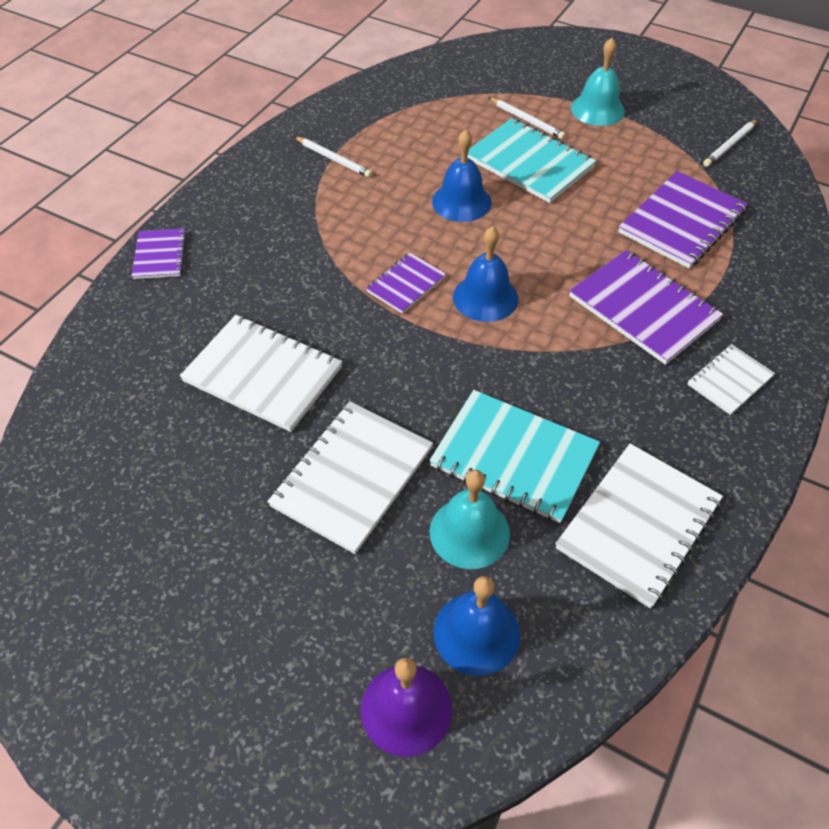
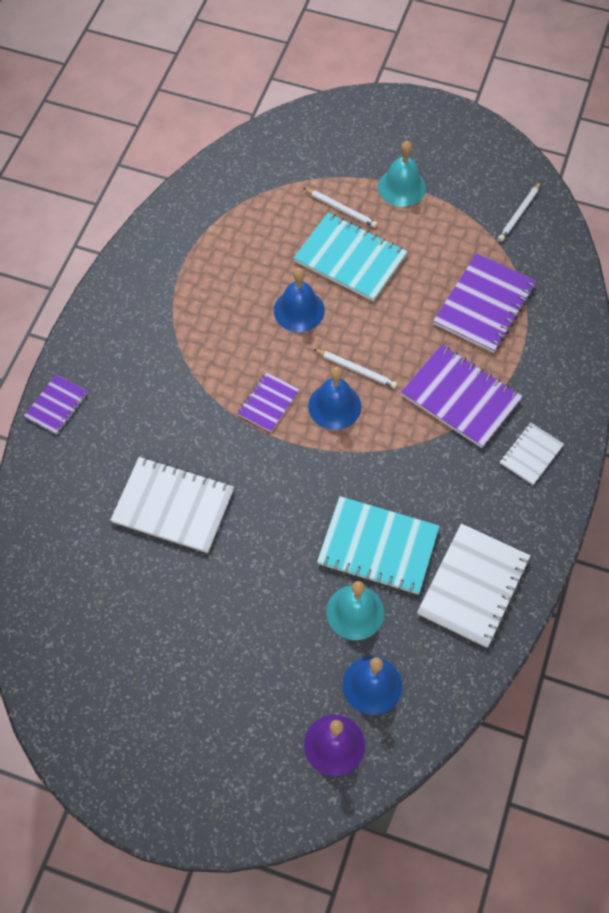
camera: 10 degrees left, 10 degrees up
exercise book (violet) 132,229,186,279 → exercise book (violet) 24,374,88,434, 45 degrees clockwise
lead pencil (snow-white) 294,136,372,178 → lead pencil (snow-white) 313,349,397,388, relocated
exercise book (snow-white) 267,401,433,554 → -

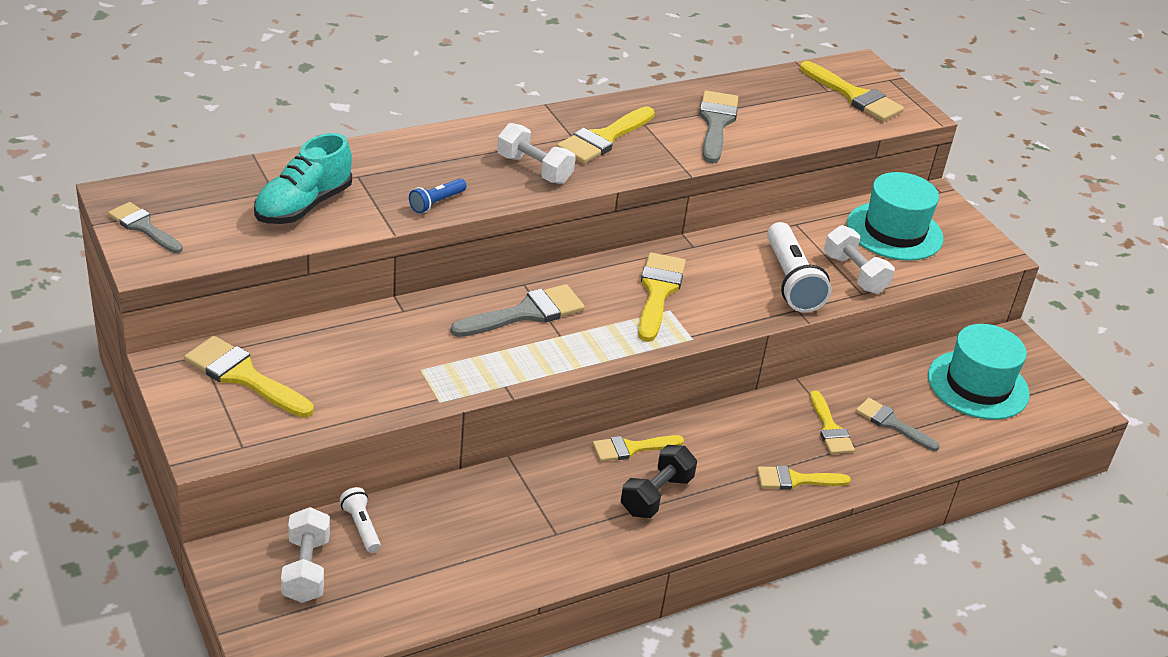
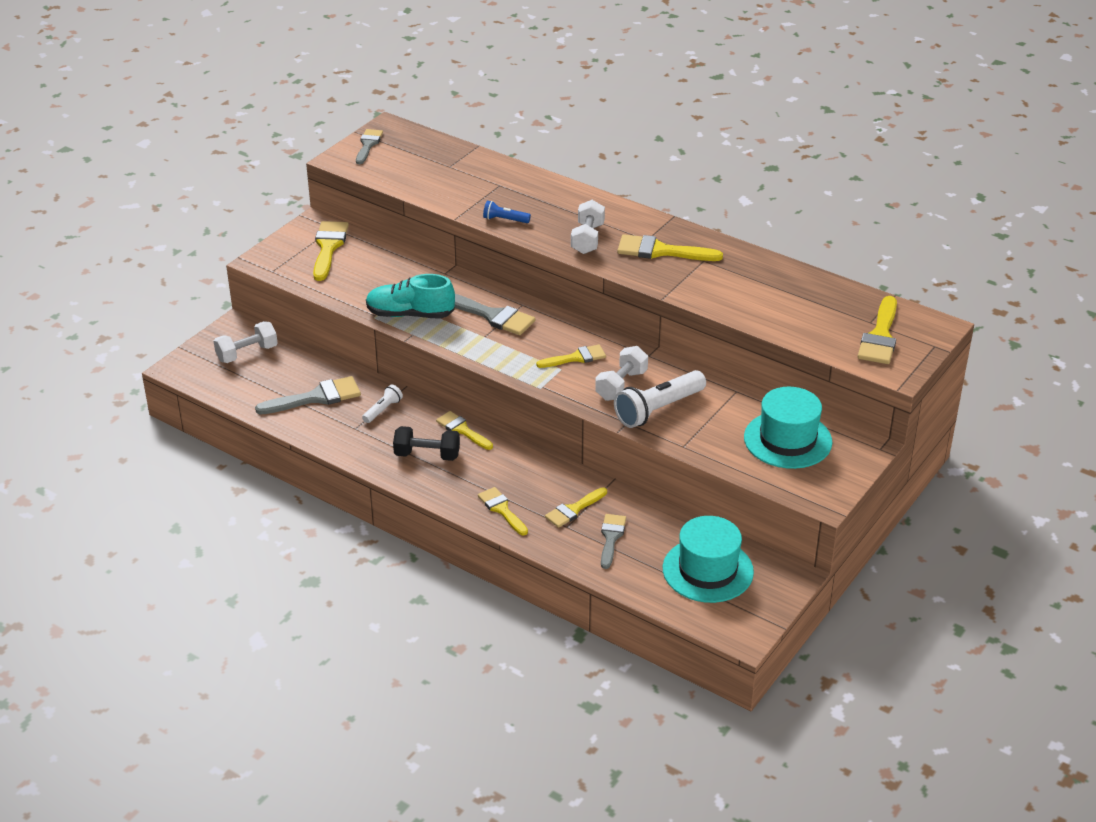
camera: 65 degrees right, 0 degrees up
paint brush (gray) 699,91,738,163 → paint brush (gray) 255,376,361,414, relocated
torch (snow-white) 340,487,381,553 → torch (snow-white) 362,385,403,423, relocated
shoe (turquoise) 254,133,352,224 → shoe (turquoise) 366,274,455,318, relocated
paint brush (bright yellow) 638,252,686,342 → paint brush (bright yellow) 536,345,606,368, x0.66
dumbbell (snow-white) 824,225,895,294 → dumbbell (snow-white) 595,346,648,401, relocated

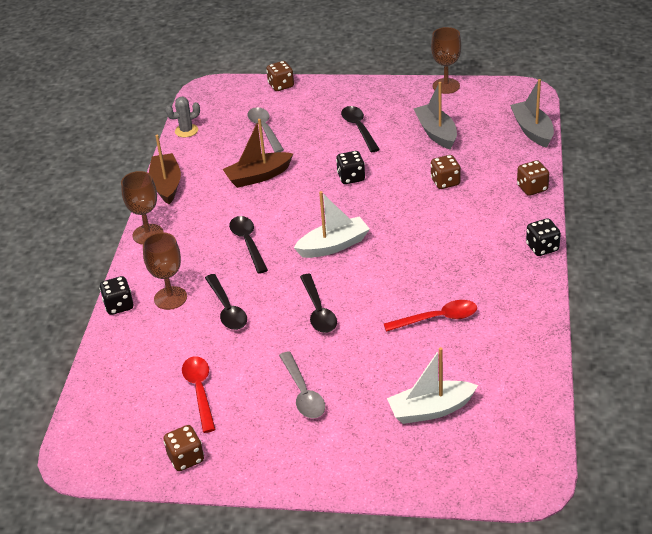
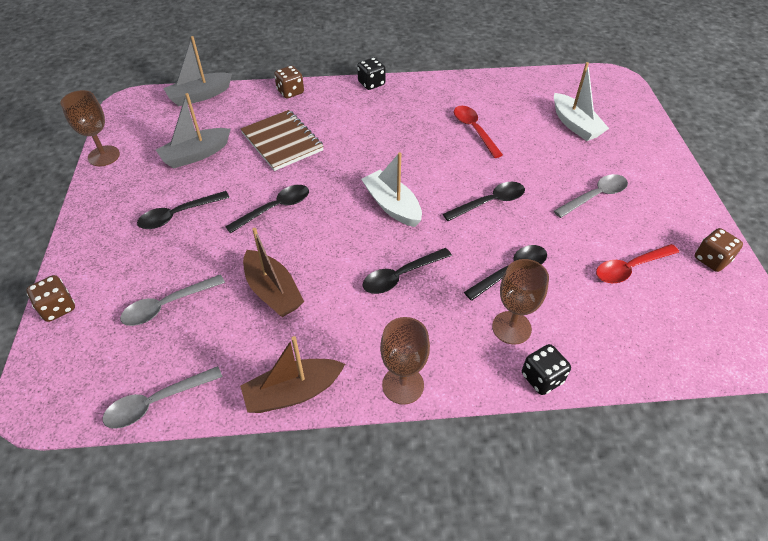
camera: 105 degrees left, 10 degrees up
saguaro cactus (gray) 165,97,200,137 → spoon (gray) 103,366,223,429
game die (ebony) 336,151,365,184 → spoon (ebony) 225,185,309,234
game die (dark brown) 430,155,461,189 → exercise book (dark brown) 241,110,324,171

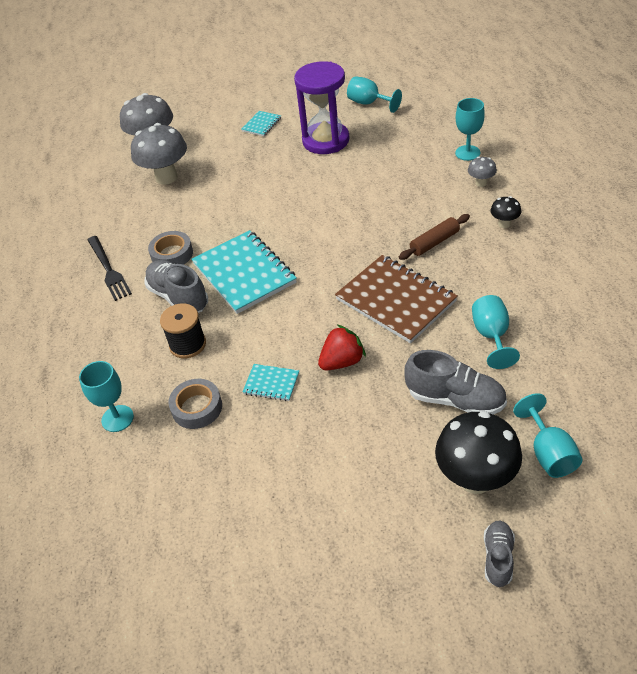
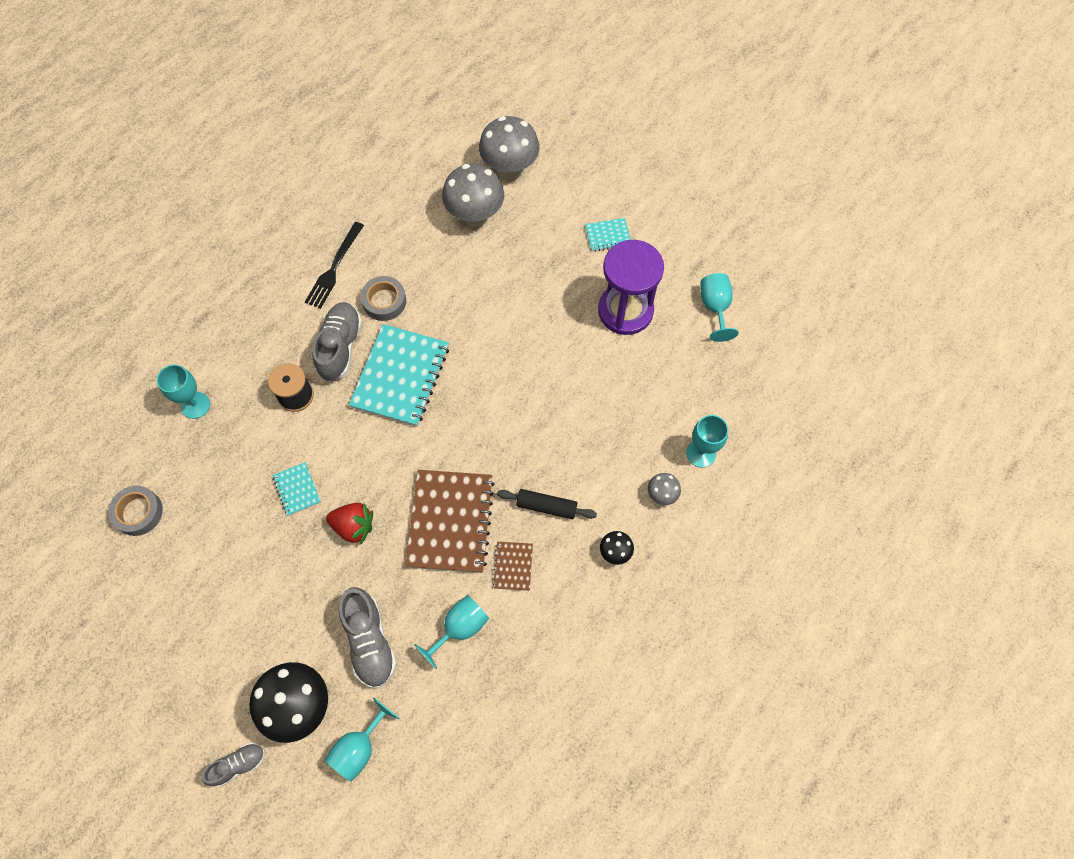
camera: 45 degrees right, 20 degrees up
roll of tape (gray) 168,379,222,429 → roll of tape (gray) 108,486,163,536, relocated
- → exercise book (dark brown) 492,542,533,591
rolling pin (dark brown) 399,214,470,260 → rolling pin (ebony) 497,489,597,519

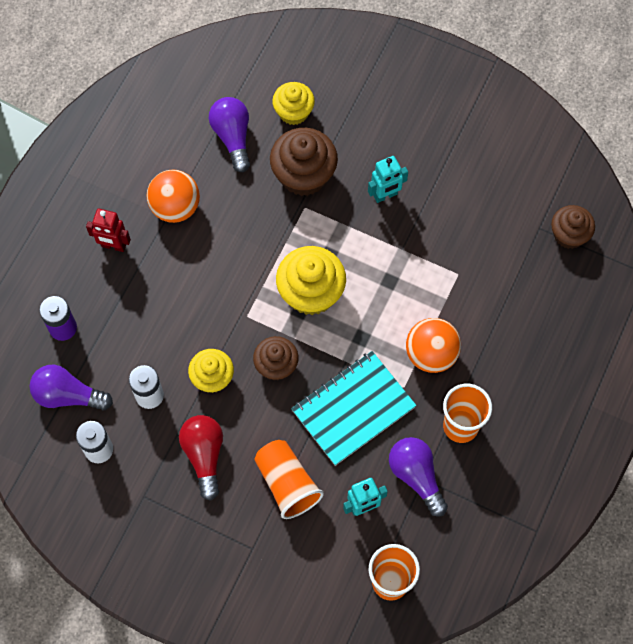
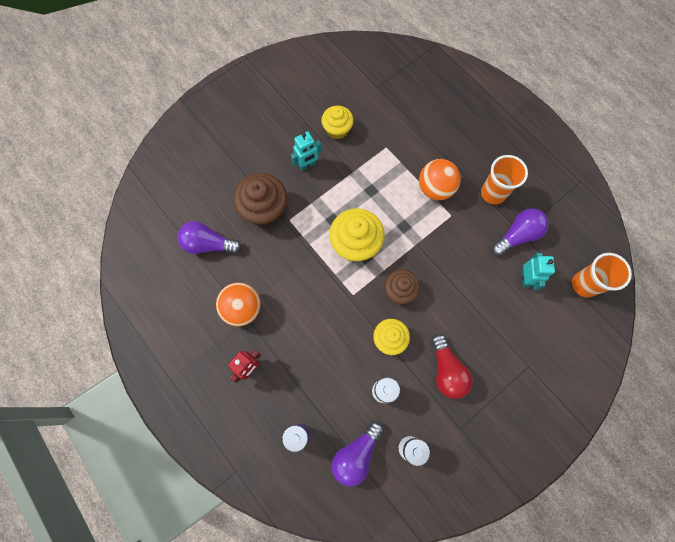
camera: 65 degrees left, 5 degrees up
robot figure (turquoise) 368,156,408,203 → robot figure (turquoise) 291,131,322,171, 60 degrees clockwise
fairy cake (bright yellow) 272,82,315,125 → fairy cake (bright yellow) 321,106,354,139, relocated
light bulb (red) 179,415,223,501 → light bulb (red) 432,334,473,399, 120 degrees counterclockwise
light bulb (violet) 389,437,448,517 → light bulb (violet) 492,209,549,256, 150 degrees clockwise
tumbler (orange) 254,440,324,519 → -
exercise book (turquoise) 291,351,416,466 → -
fairy cake (dark brown) 551,205,595,249 → -

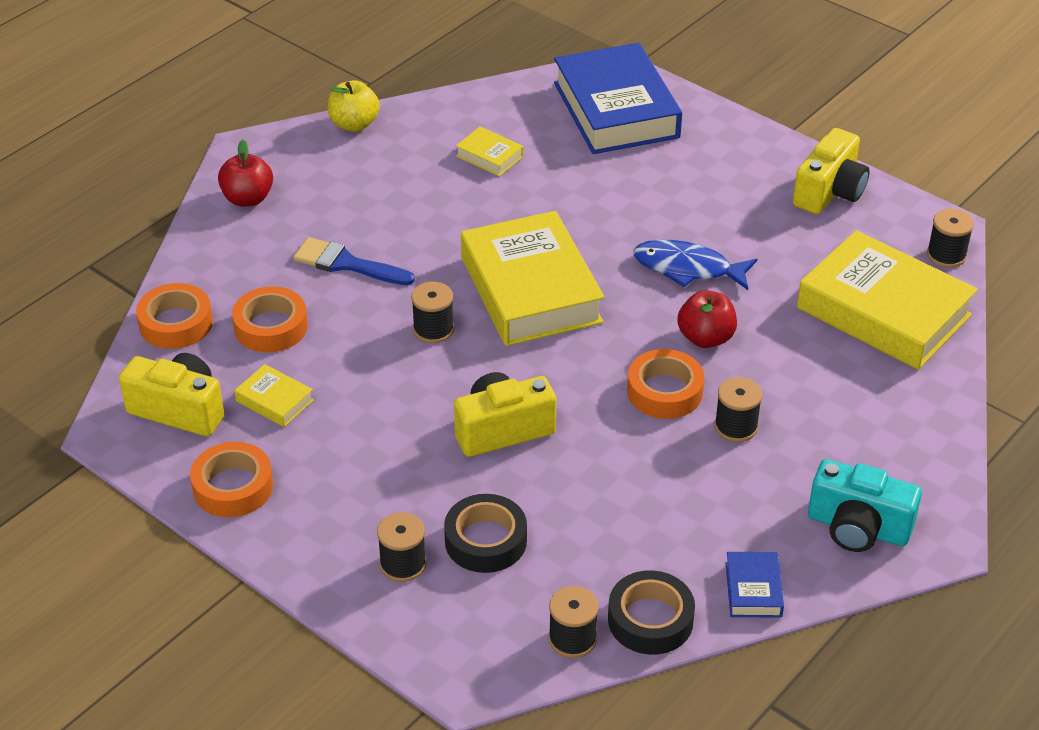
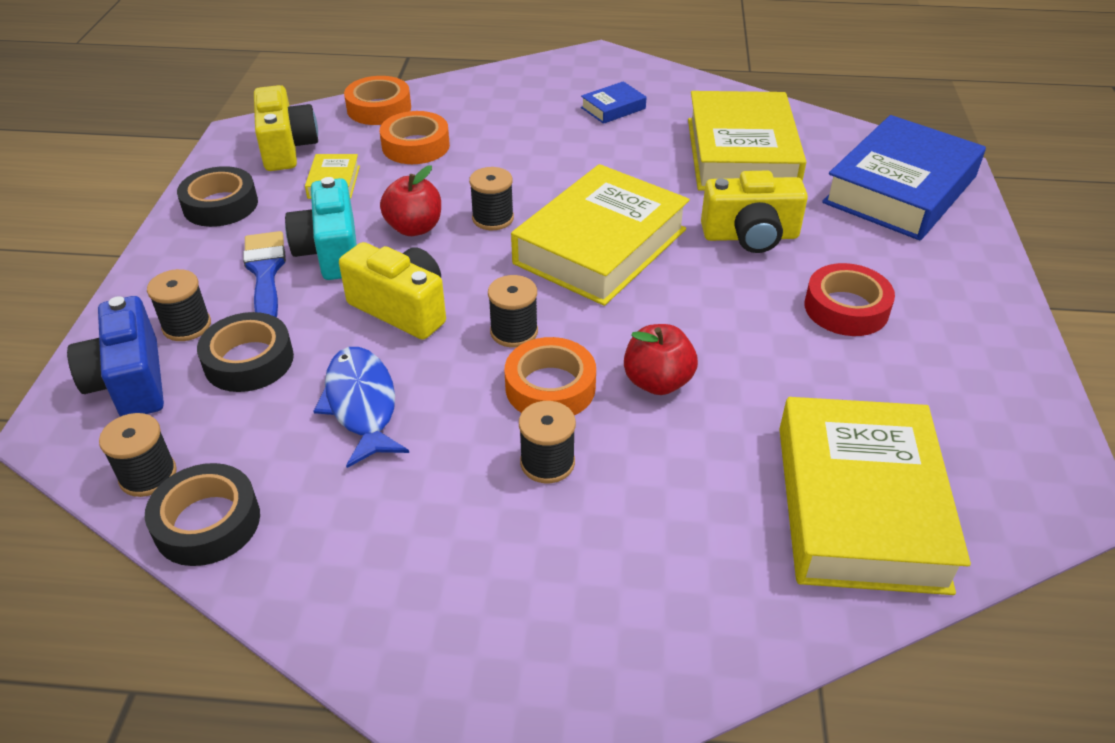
camera: 55 degrees right, 0 degrees up
- → photo camera (royal blue) 67,296,164,417
roll of tape (orange) 190,442,273,517 → roll of tape (ebony) 177,166,258,227
paint brush (royal blue) 293,237,415,285 → paint brush (royal blue) 243,231,286,317, relocated
photo camera (turquoise) 808,459,922,552 → photo camera (turquoise) 285,177,357,280, relocated
fish figure (royal blue) 633,240,757,290 → fish figure (royal blue) 313,347,409,468, relocated
apple fruit (red) 218,140,273,207 → apple fruit (red) 380,165,441,236, relocated
spool (ebony) 927,209,974,268 → spool (ebony) 488,275,538,347, relocated
hardcover (royal blue) 726,552,784,618 → hardcover (royal blue) 581,81,647,124, relocated
hardcover (bright yellow) 456,127,523,176 → hardcover (bright yellow) 688,91,806,191, x2.36
photo camera (bright yellow) 793,128,870,214 → photo camera (bright yellow) 701,170,808,253, relocated
- → roll of tape (red) 804,263,895,336
apple fruit (bright yellow) 328,80,380,132 → -

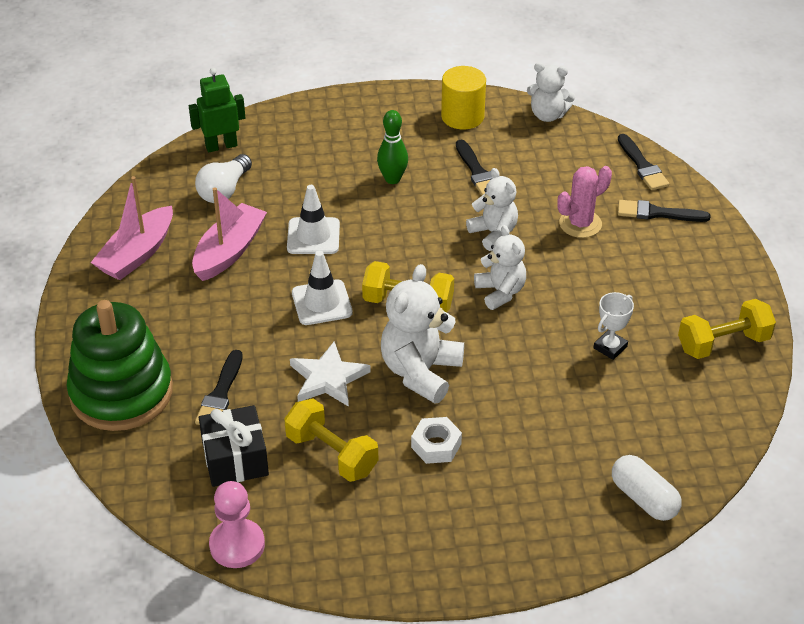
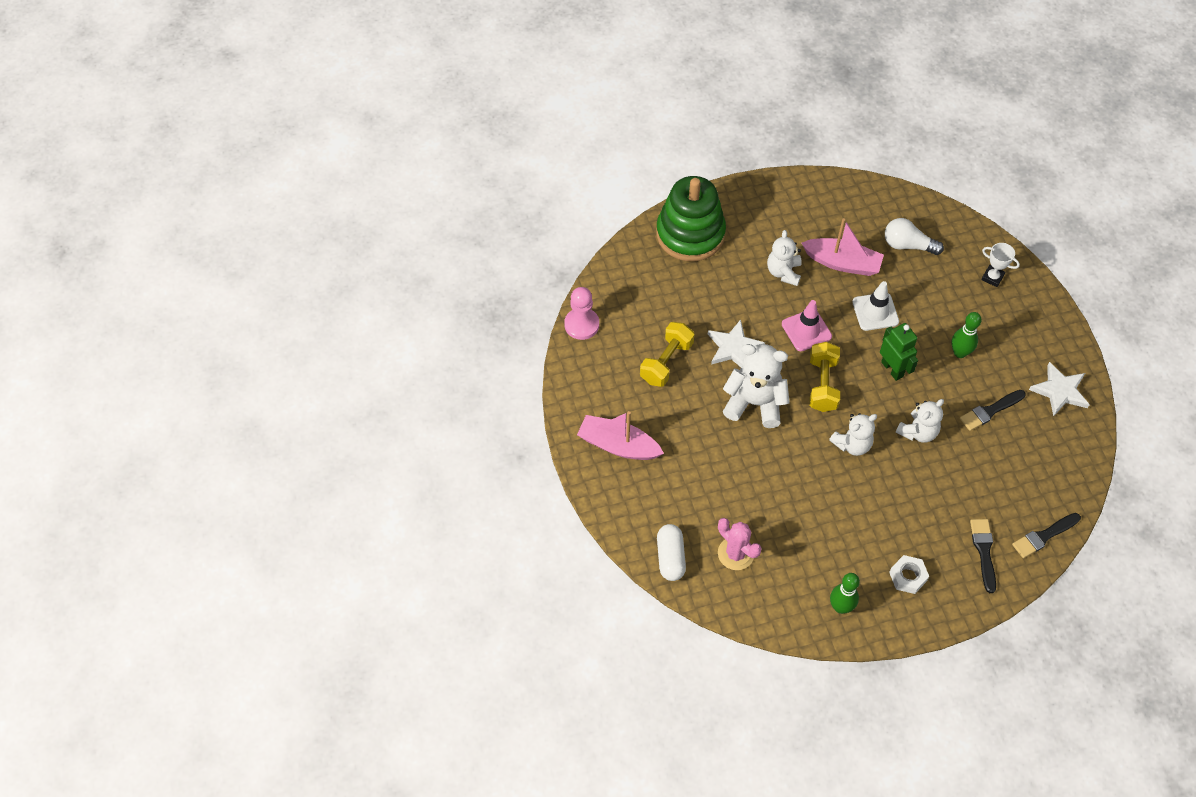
camera: 80 degrees right, 15 degrees up
sailboat (pink) 91,176,173,280 → sailboat (pink) 577,411,664,460, relocated
pill shape (snow-white) 612,455,682,521 → pill shape (snow-white) 657,524,686,581, 45 degrees counterclockwise
saguaro cactus (pink) 557,166,612,238 → saguaro cactus (pink) 718,518,762,570, relocated
teddy bear (snow-white) 527,62,575,122 → teddy bear (snow-white) 767,230,802,286, relocated
traffic cone (snow-white) 292,251,353,325 → traffic cone (pink) 782,300,832,351
dumbbell (bright yellow) 678,299,776,359 → tenpin (leaf-green) 830,573,860,614
robot figure (leaf-green) 189,68,245,152 → robot figure (leaf-green) 880,323,918,381, relocated
nut (snow-white) 411,417,462,464 → nut (snow-white) 889,555,929,594, relocated
trophy (snow-white) 594,292,634,360 → trophy (snow-white) 981,243,1020,287, relocated
cylinder (bright yellow) 441,66,486,129 → five-pointed star (snow-white) 1029,362,1090,417
paint brush (ebony) 195,350,243,425 → -
gift (ebony) 199,405,269,487 → -

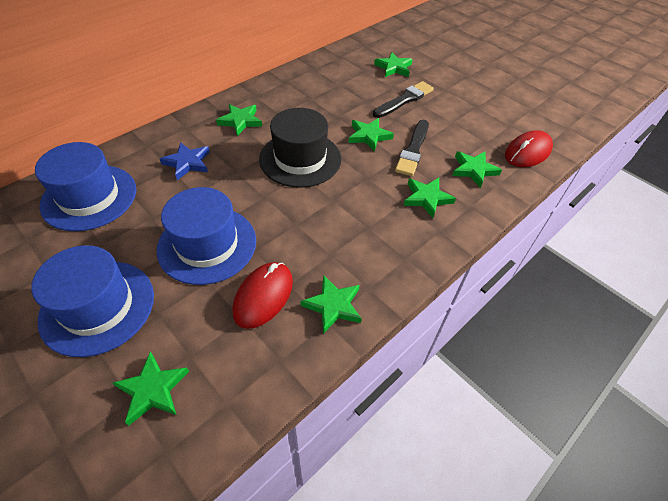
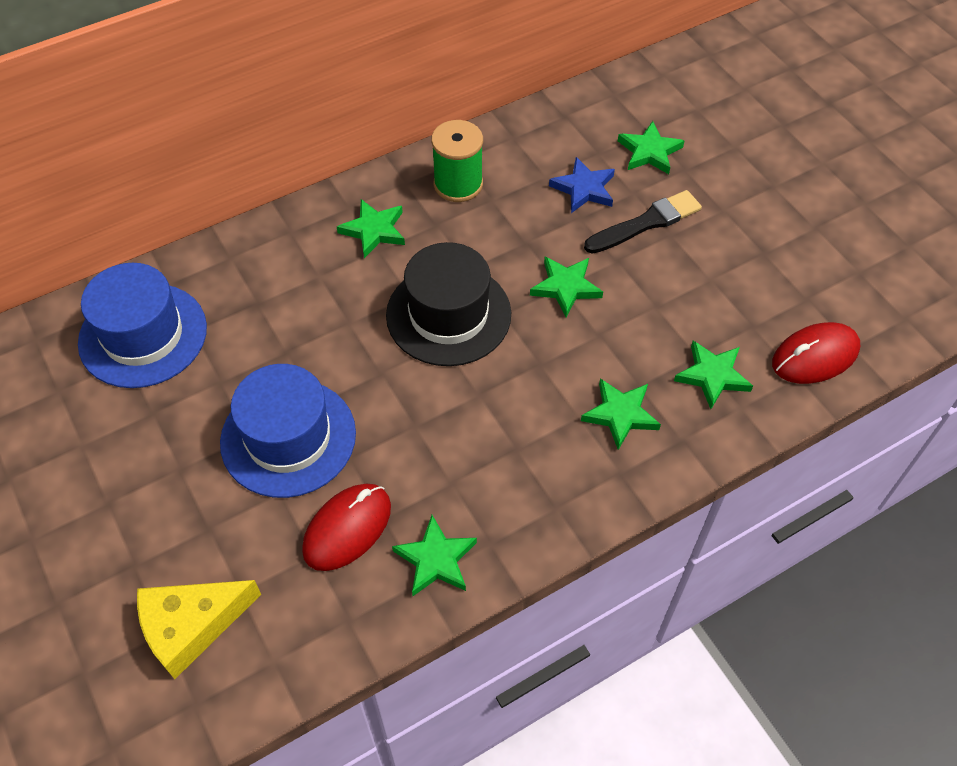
camera: 15 degrees right, 5 degrees up
five-pointed star (leaf-green) 113,352,189,426 → cheese (bright yellow) 137,580,261,679
- → spool (leaf-green) 431,120,483,202
five-pointed star (royal blue) 160,142,210,180 → five-pointed star (royal blue) 549,157,615,213, relocated
top hat (royal blue) 32,245,154,357 → -
paint brush (ebony) 395,120,429,176 → -

